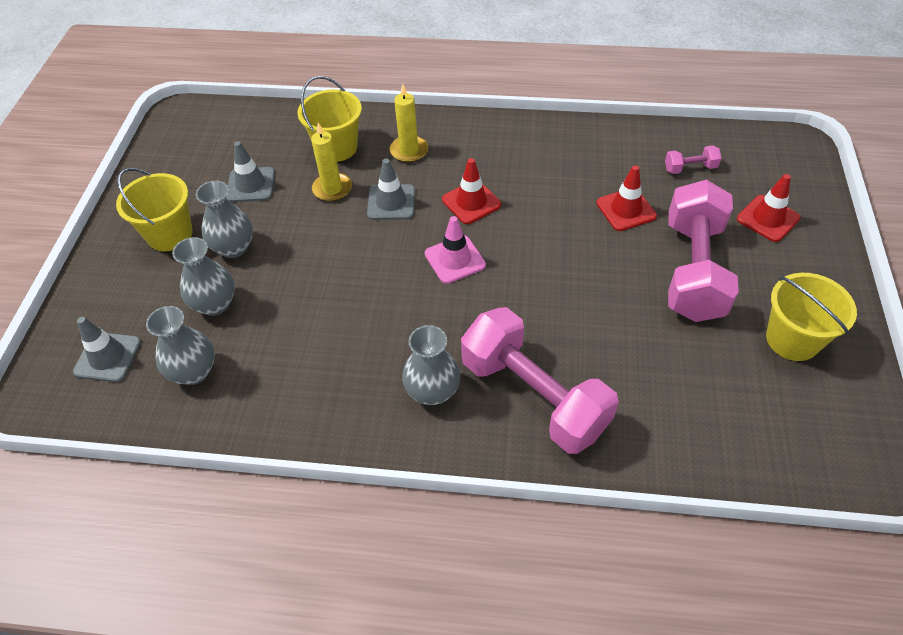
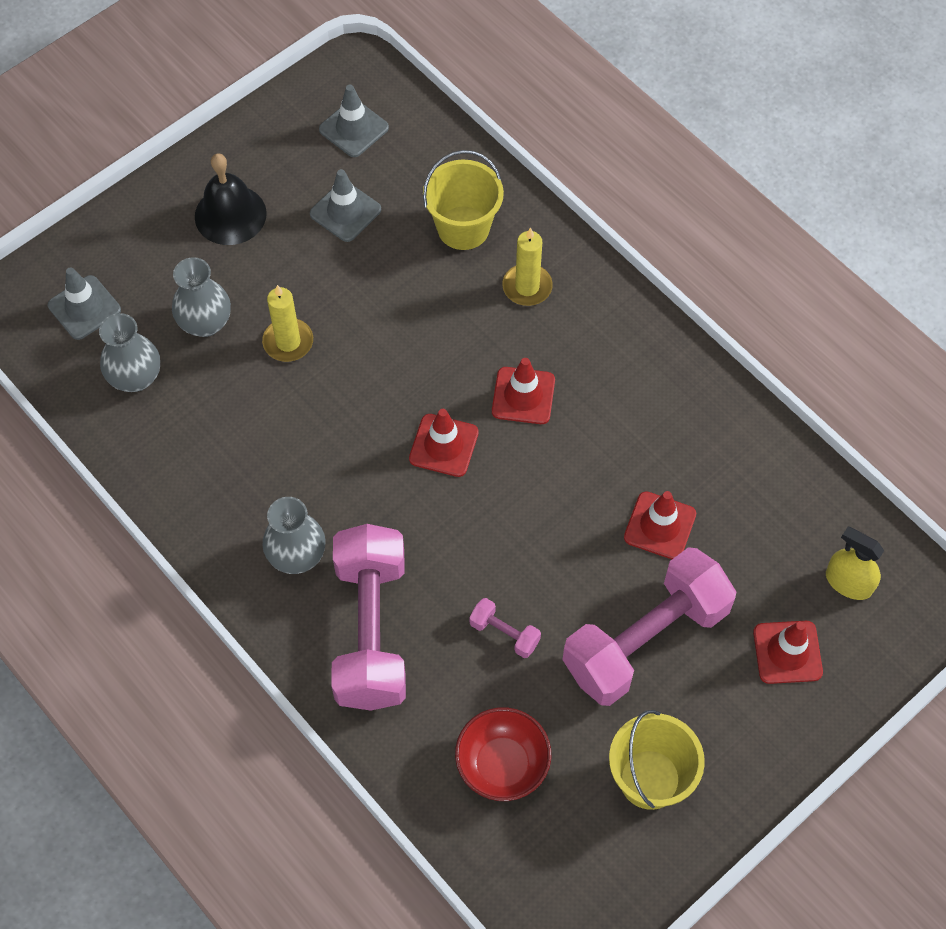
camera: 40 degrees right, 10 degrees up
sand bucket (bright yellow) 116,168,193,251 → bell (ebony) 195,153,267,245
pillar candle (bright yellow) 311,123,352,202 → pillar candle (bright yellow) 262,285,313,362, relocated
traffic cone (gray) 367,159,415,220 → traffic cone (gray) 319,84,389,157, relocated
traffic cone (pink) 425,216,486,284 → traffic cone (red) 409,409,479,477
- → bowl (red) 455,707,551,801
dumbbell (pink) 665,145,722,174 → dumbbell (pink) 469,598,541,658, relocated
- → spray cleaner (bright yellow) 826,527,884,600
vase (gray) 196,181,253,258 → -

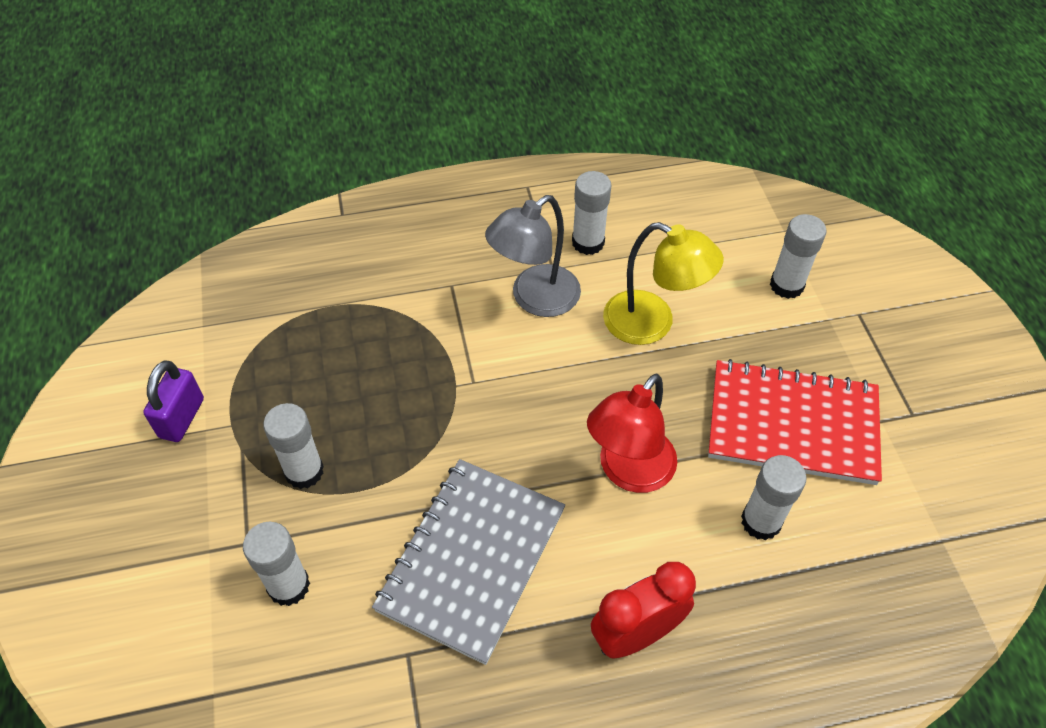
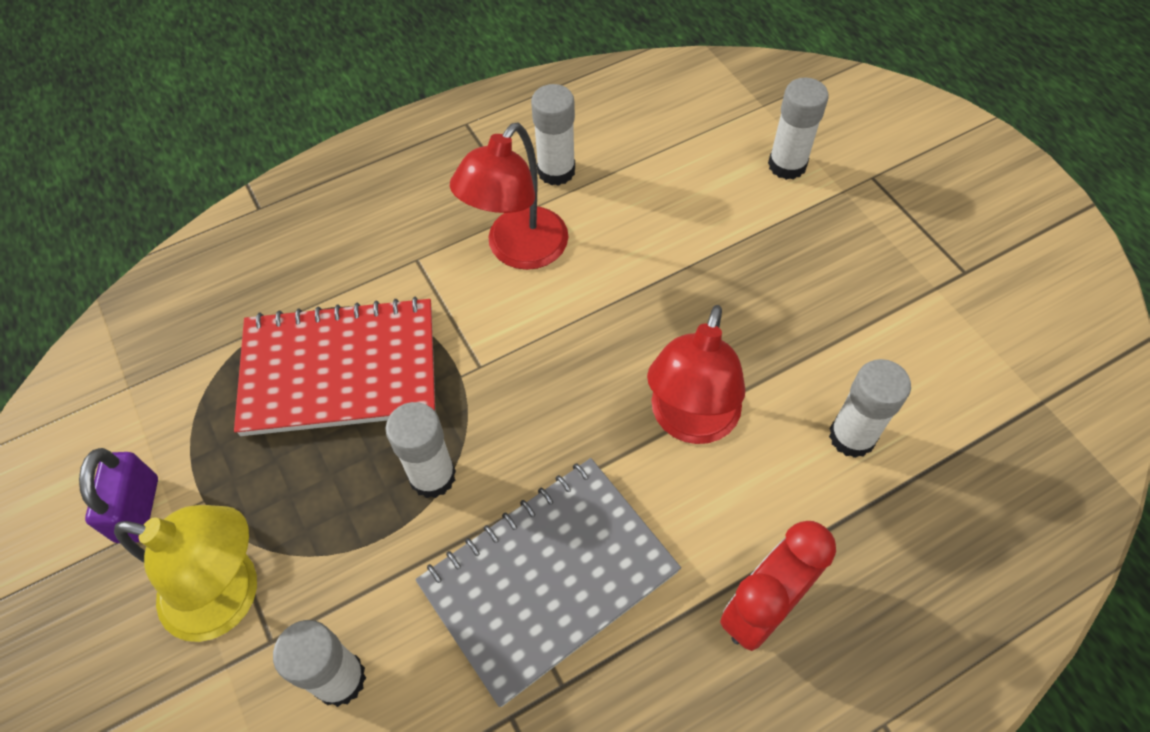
camera: 15 degrees left, 5 degrees up
reading lamp (bright yellow) 603,222,724,345 → reading lamp (bright yellow) 114,505,257,642, relocated
exercise book (red) 708,359,882,485 → exercise book (red) 234,297,435,436, relocated
stick of glue (snow-white) 263,403,324,489 → stick of glue (snow-white) 385,402,456,498, relocated
exercise book (gray) 372,459,565,665 → exercise book (gray) 415,458,681,707, 45 degrees clockwise
reading lamp (gray) 485,195,581,317 → reading lamp (red) 450,123,569,270

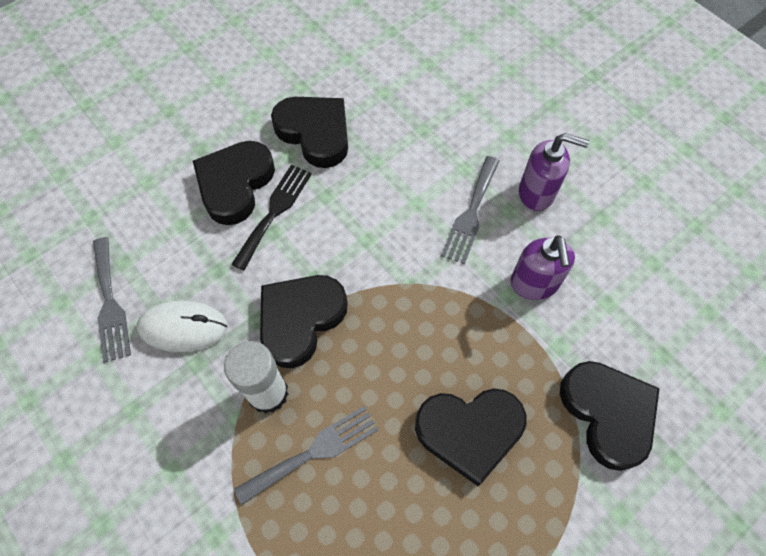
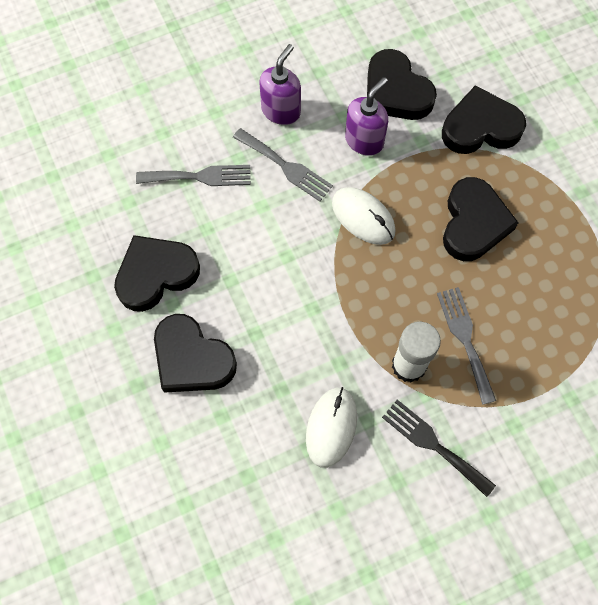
camera: 75 degrees left, 5 degrees up
table fork (gray) 93,237,131,363 → table fork (gray) 136,165,251,186, relocated
- → PC mouse (snow-white) 332,187,396,245
soap pump (violet) 511,235,575,300 → soap pump (violet) 345,77,388,156, 60 degrees counterclockwise
love heart (ebony) 260,275,348,368 → love heart (ebony) 367,49,437,120, relocated
table fork (ebony) 231,165,312,270 → table fork (ebony) 382,400,496,497, relocated

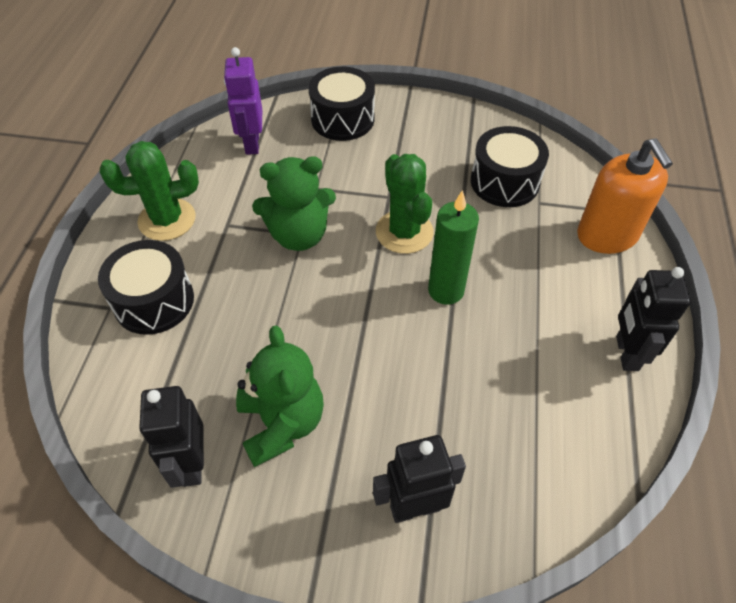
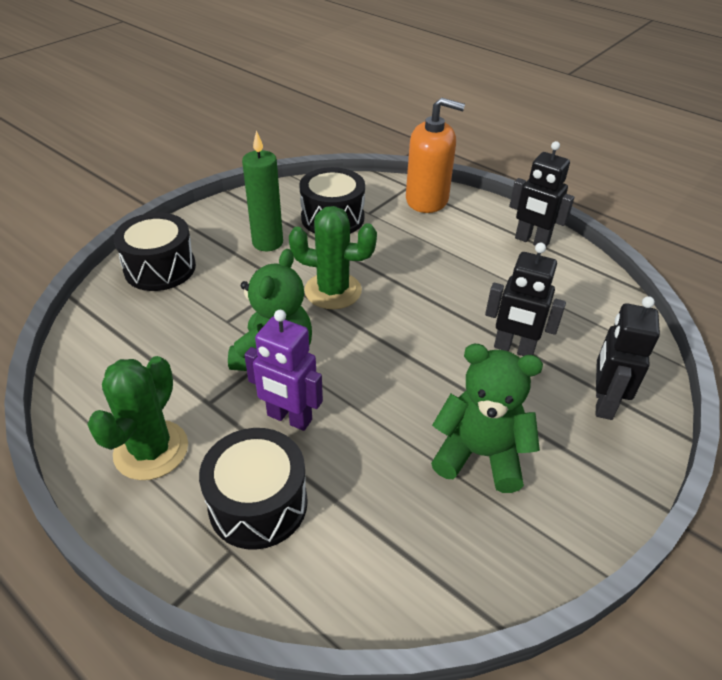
camera: 60 degrees left, 10 degrees down
pillar candle (leaf-green) 428,190,479,305 → pillar candle (leaf-green) 242,130,283,251, relocated
robot figure (violet) 224,47,262,155 → robot figure (violet) 244,310,323,431, relocated
robot figure (ebony) 139,386,204,488 → robot figure (ebony) 485,243,566,356, relocated

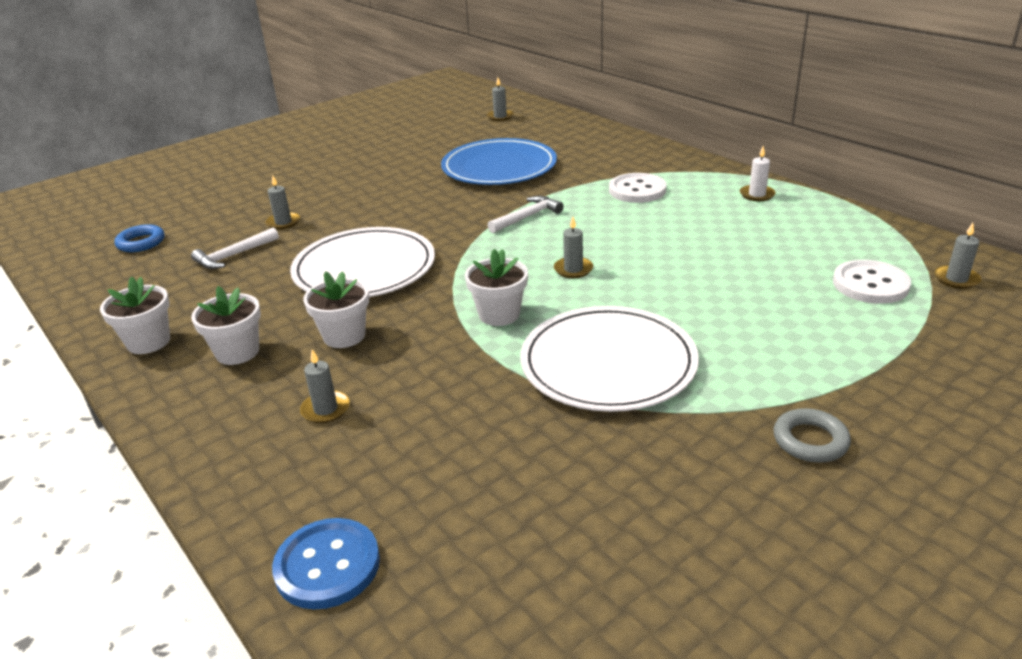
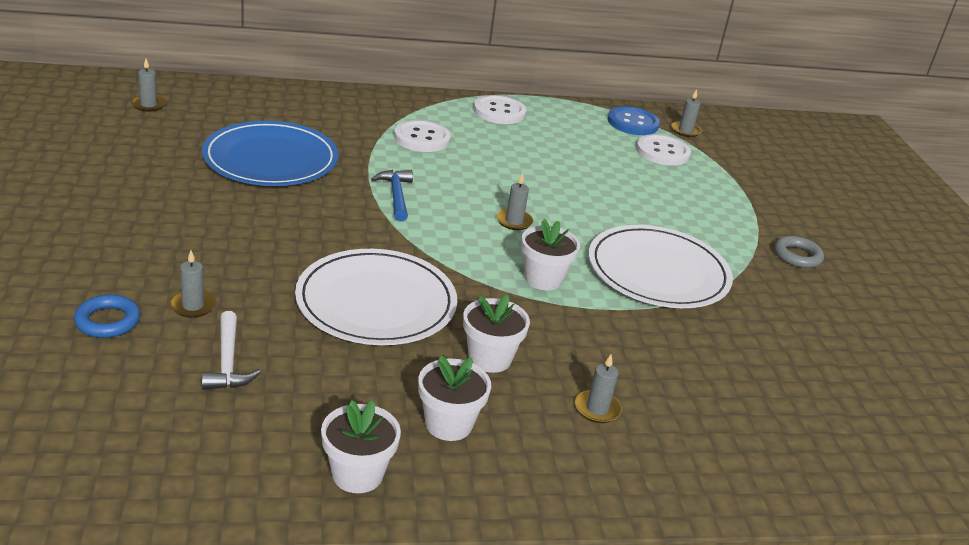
camera: 65 degrees left, 0 degrees up
hoop (royal blue) 114,224,165,252 → hoop (royal blue) 74,294,141,338, relocated
claw hammer (snow-white) 487,196,564,233 → claw hammer (royal blue) 371,170,413,221
pillar candle (snow-white) 740,146,776,201 → button (snow-white) 474,95,526,124
button (royal blue) 272,518,380,610 → button (royal blue) 608,106,660,135, relocated

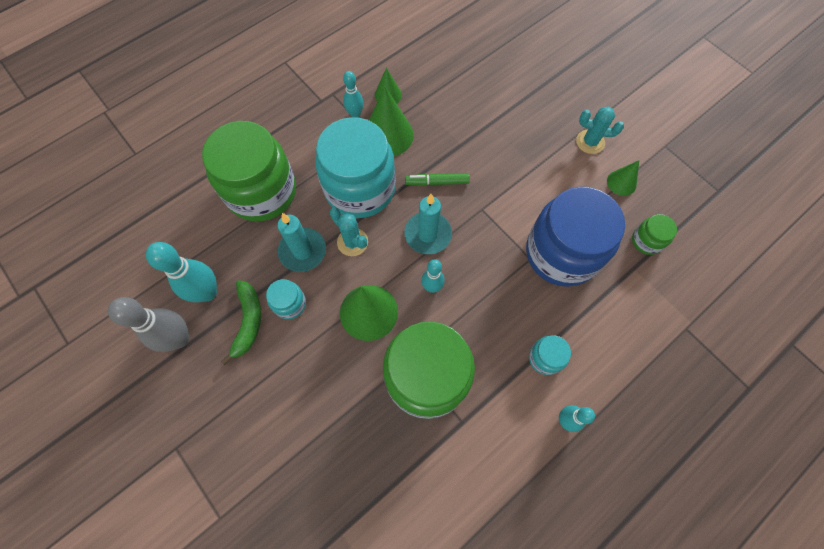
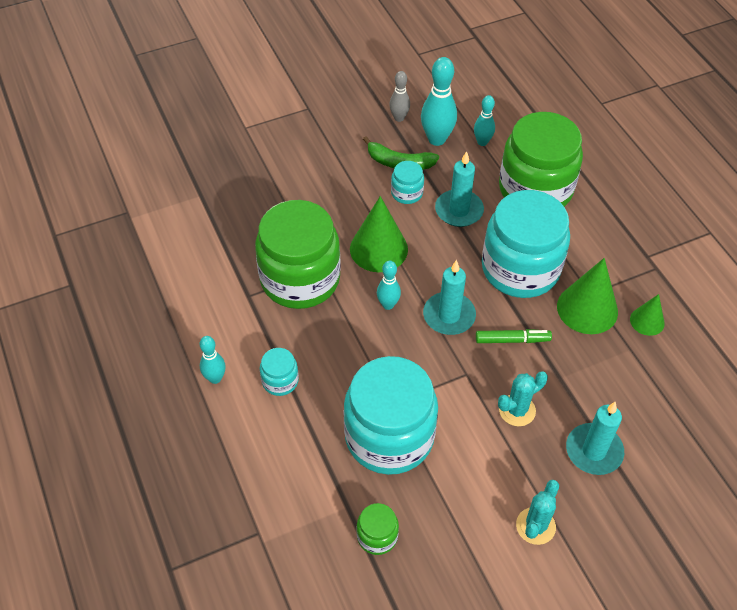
camera: 105 degrees right, 15 degrees down
jar (royal blue) 526,187,625,287 → jar (turquoise) 344,356,438,475
tenpin (gray) 108,297,189,352 → tenpin (gray) 389,71,410,122, x0.59
tenpin (turquoise) 343,71,364,118 → tenpin (turquoise) 474,95,495,146, relocated
felt pen (leaf-green) 405,173,470,186 → felt pen (leaf-green) 476,329,552,343, 75 degrees clockwise
saguaro cactus (turquoise) 329,207,368,256 → saguaro cactus (turquoise) 498,371,548,426, relocated
- → pillar candle (turquoise) 566,402,624,475
cone (leaf-green) 607,161,639,196 → -

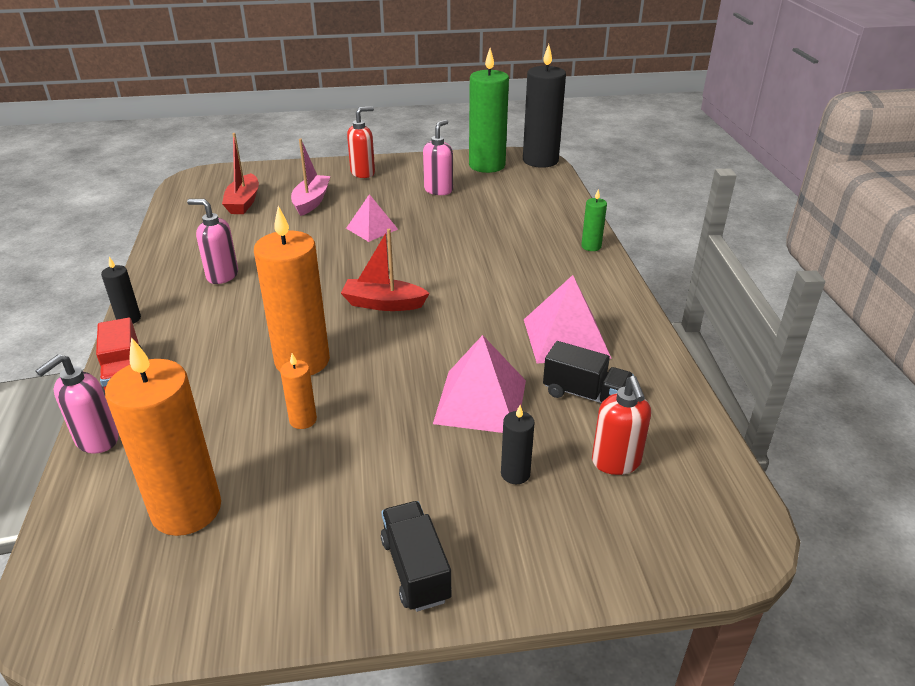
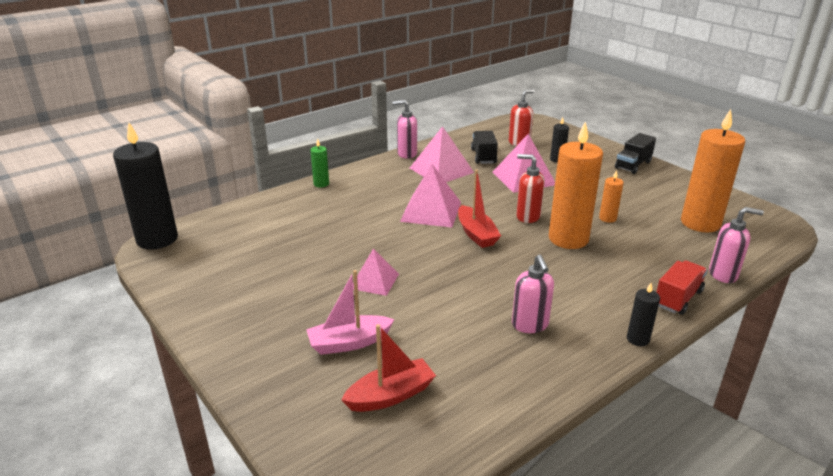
camera: 120 degrees left, 5 degrees down
soap pump (pink) 423,120,453,195 → soap pump (pink) 393,100,417,159, relocated
- → solid pyramid (pink) 400,164,461,228
soap pump (red) 347,107,375,178 → soap pump (red) 516,154,545,223, relocated
pillar candle (leaf-green) 469,48,509,173 → -

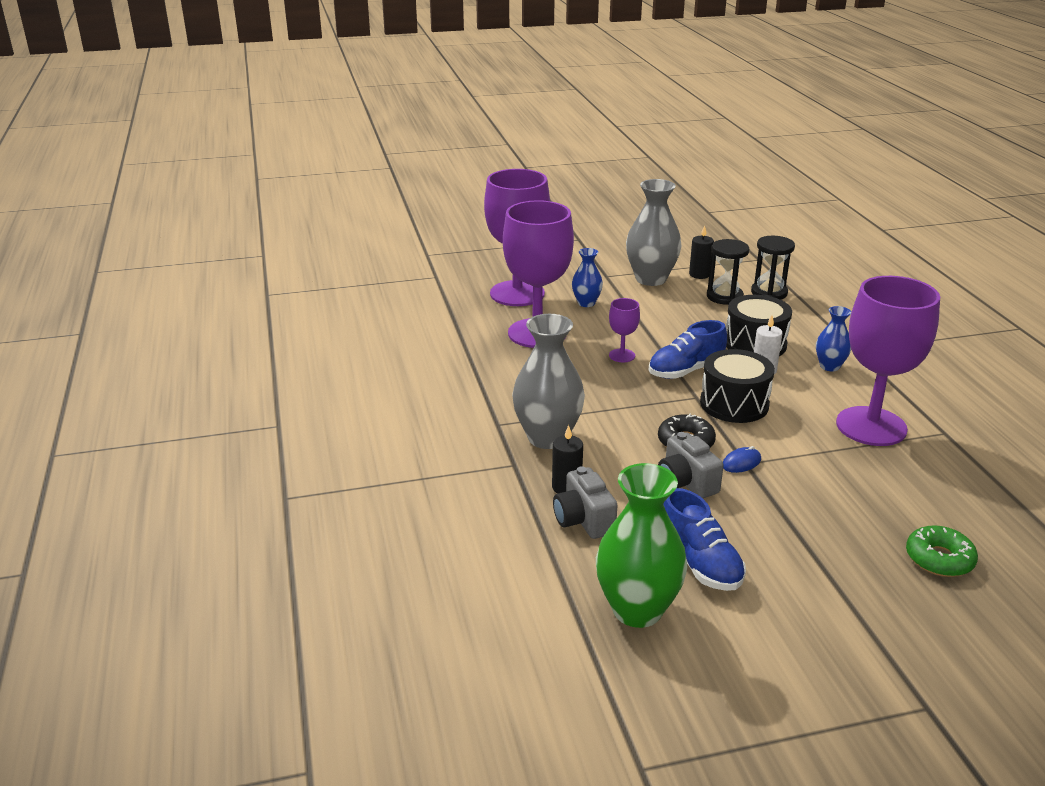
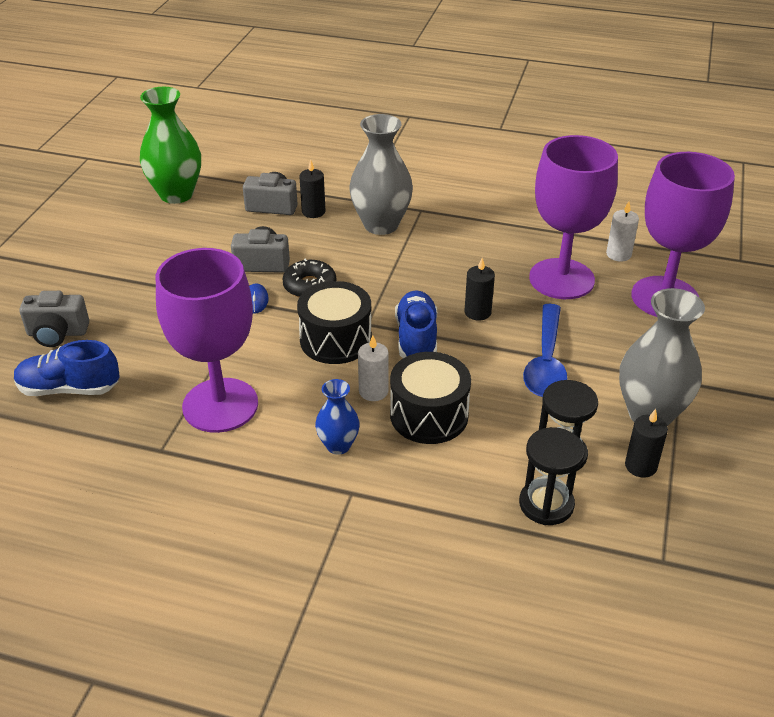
camera: 120 degrees right, 10 degrees up
shoe (royal blue) 663,488,746,591 → shoe (royal blue) 14,340,120,396, relocated
doughnut (leaf-green) 906,525,978,577 → photo camera (gray) 19,291,89,347
goblet (violet) 609,298,640,362 → pillar candle (ebony) 464,258,495,321
- → spoon (royal blue) 523,304,567,397
- → pillar candle (snow-white) 606,201,639,261
vase (royal blue) 572,248,603,307 → -

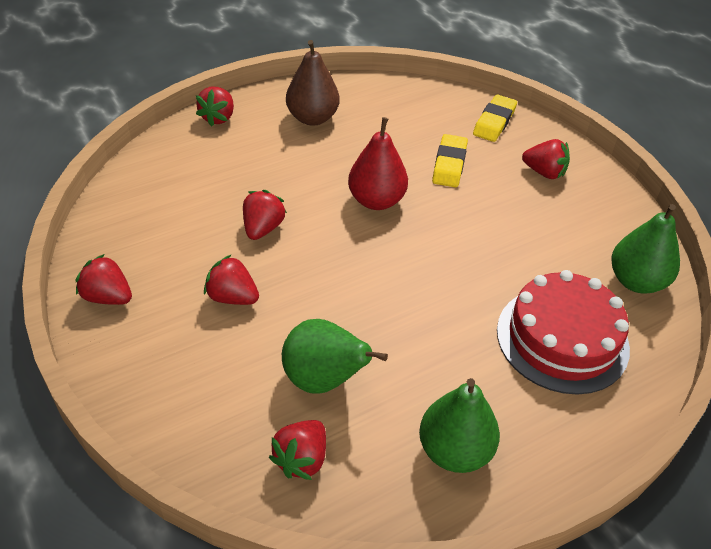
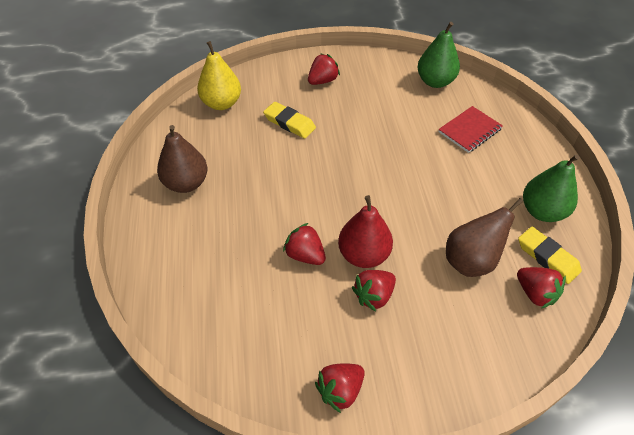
camera: 65 degrees left, 5 degrees up
- → pear fruit (bright yellow) 197,41,241,110
pear fruit (red) 348,117,408,210 → pear fruit (red) 338,195,393,268, relocated
gateau (red) 497,270,630,395 → exercise book (red) 438,106,503,153
pear fruit (leaf-green) 282,319,388,394 → pear fruit (dark brown) 446,198,523,277
gum eraser (bright yellow) 473,94,517,142 → gum eraser (bright yellow) 518,227,582,284, relocated
toy strawberry (red) 196,87,234,126 → -

